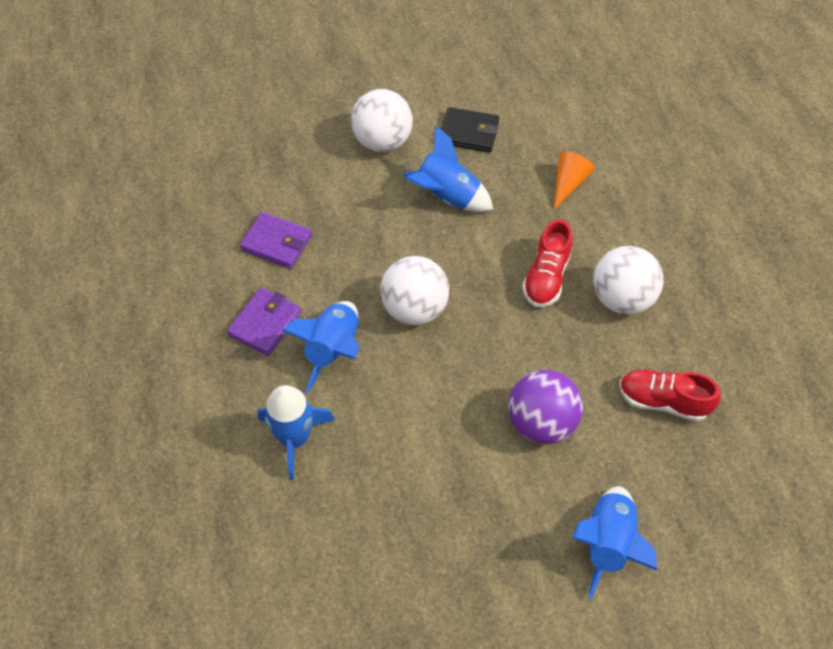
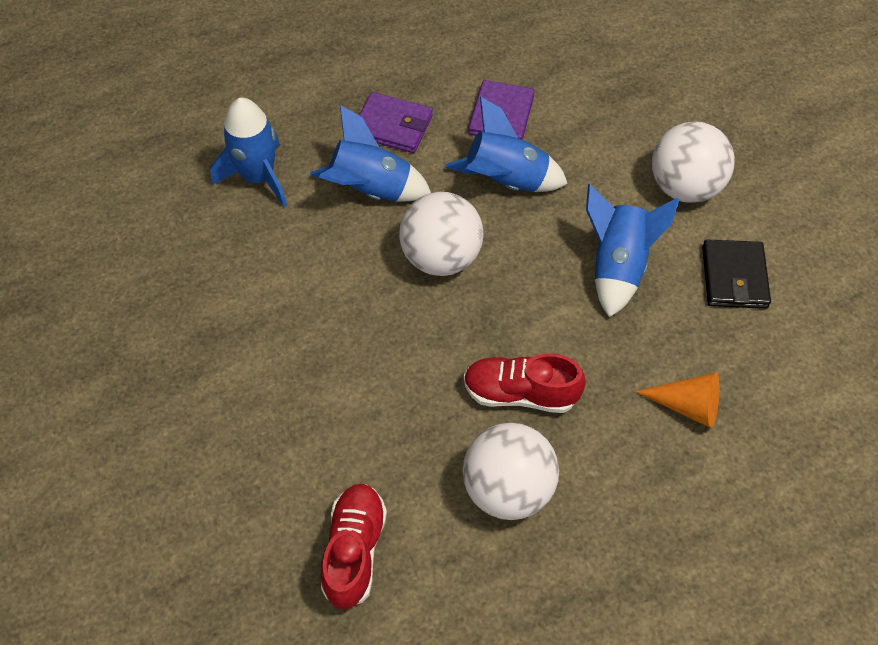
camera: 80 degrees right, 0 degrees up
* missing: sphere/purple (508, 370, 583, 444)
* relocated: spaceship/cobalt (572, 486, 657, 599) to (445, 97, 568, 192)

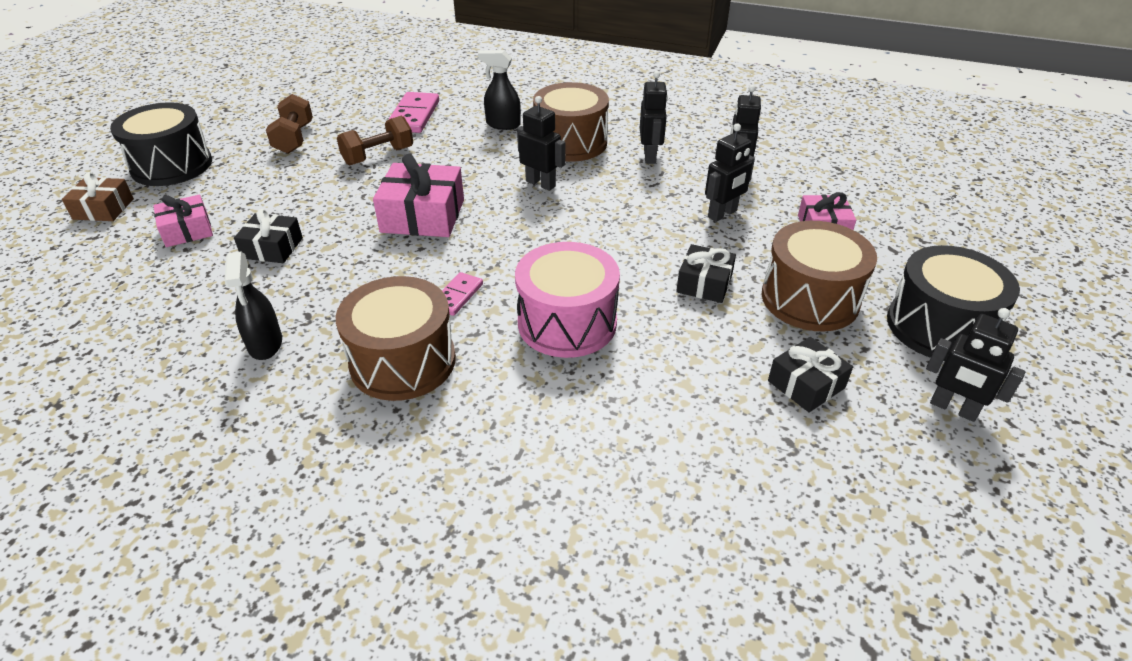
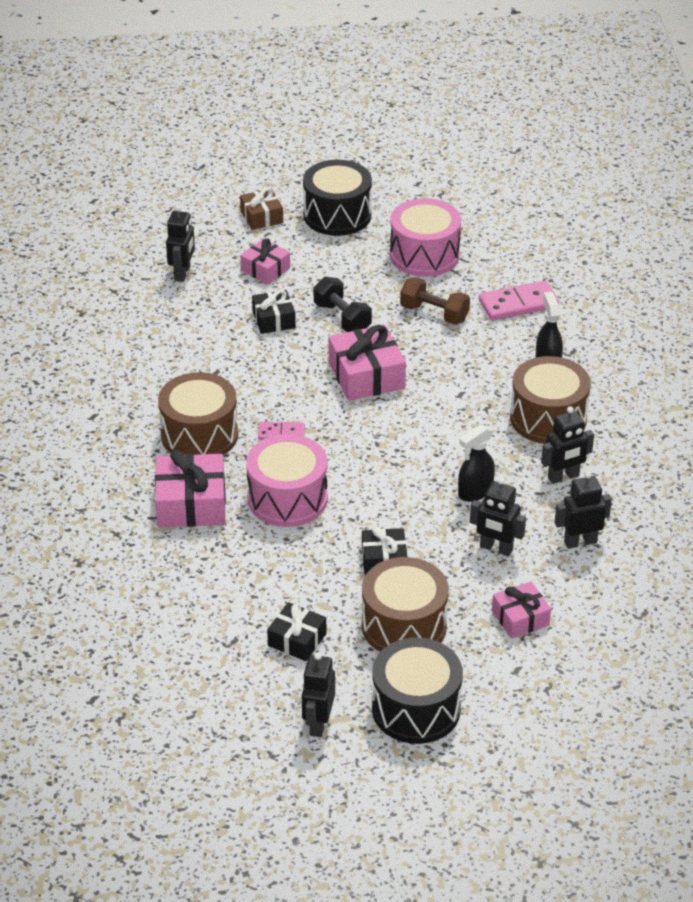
camera: 65 degrees right, 0 degrees up
* relocated: spray bottle/black (224, 252, 282, 360) to (458, 425, 495, 502)
* exchanged: hand weight/brown (266, 94, 313, 154) to snare drum/rosy (390, 198, 461, 277)
* relocated: toy robot/black (517, 96, 566, 191) to (166, 205, 195, 282)
* appeared: gift/rosy (155, 450, 226, 527)
* appeared: hand weight/black (314, 277, 372, 332)

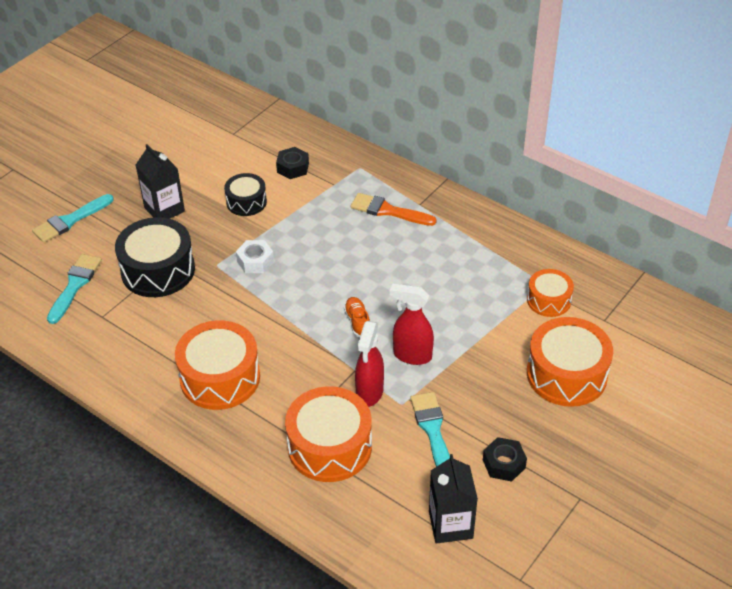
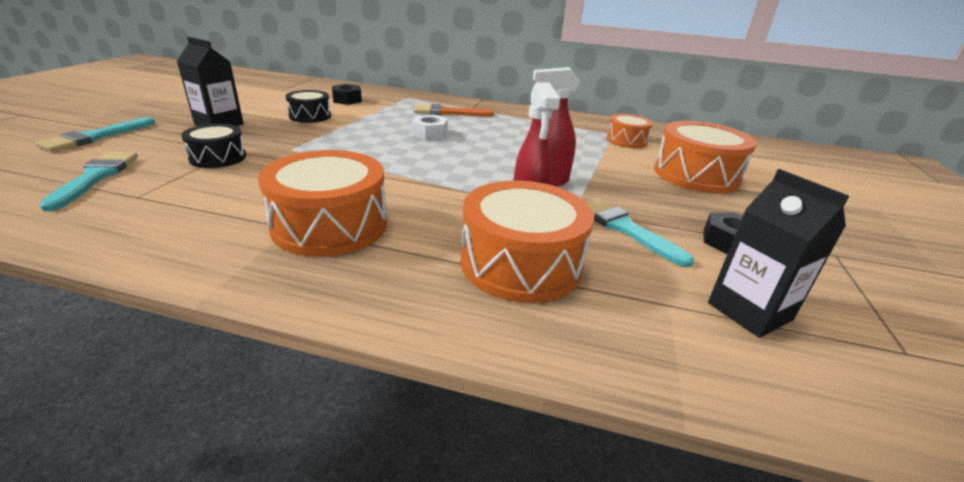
camera: 25 degrees left, 15 degrees down
* size: snare drum/black (115, 217, 195, 297) = (181, 124, 246, 168) x0.58
* relocated: hex nut/pure white (236, 240, 274, 273) to (412, 115, 448, 140)
* missing: shoe/orange (344, 297, 370, 337)

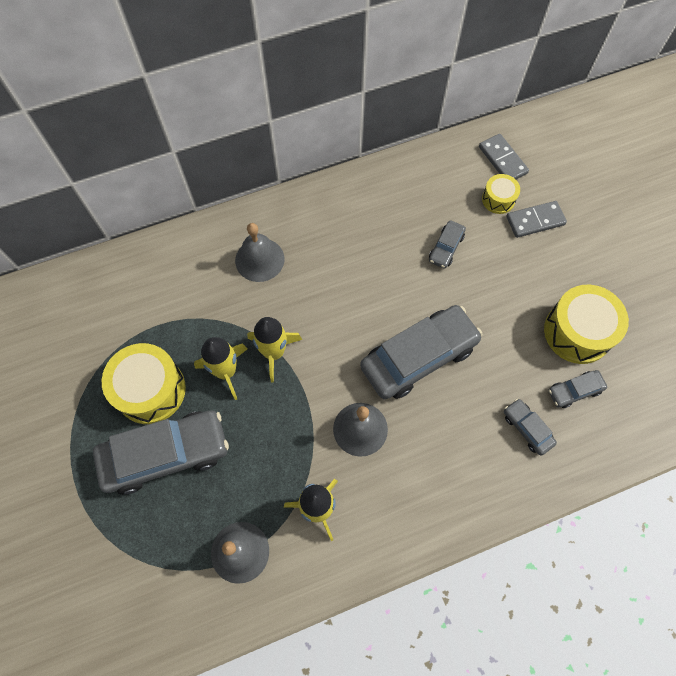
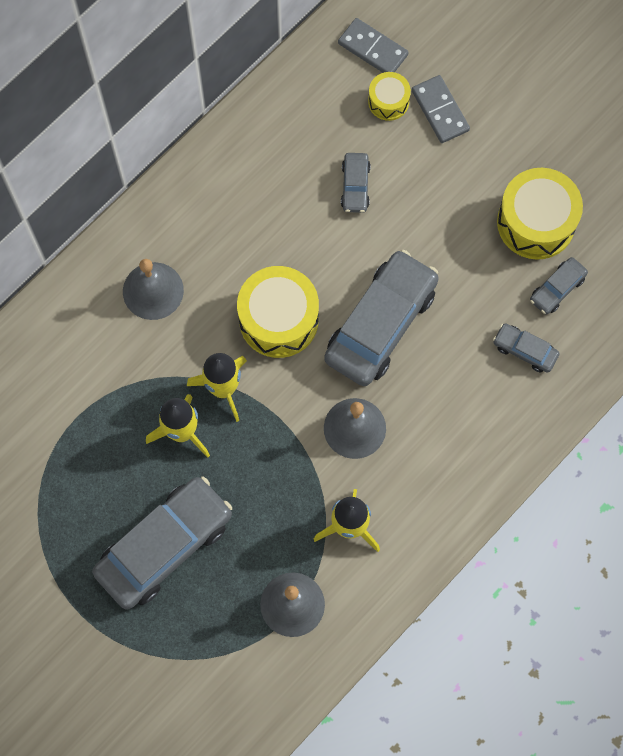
camera: 25 degrees left, 5 degrees up
* relocated: snare drum/golden (102, 343, 186, 424) to (237, 266, 319, 358)
* spun: domino piece/gray (506, 201, 567, 238) = (412, 75, 470, 143) 75 degrees counterclockwise

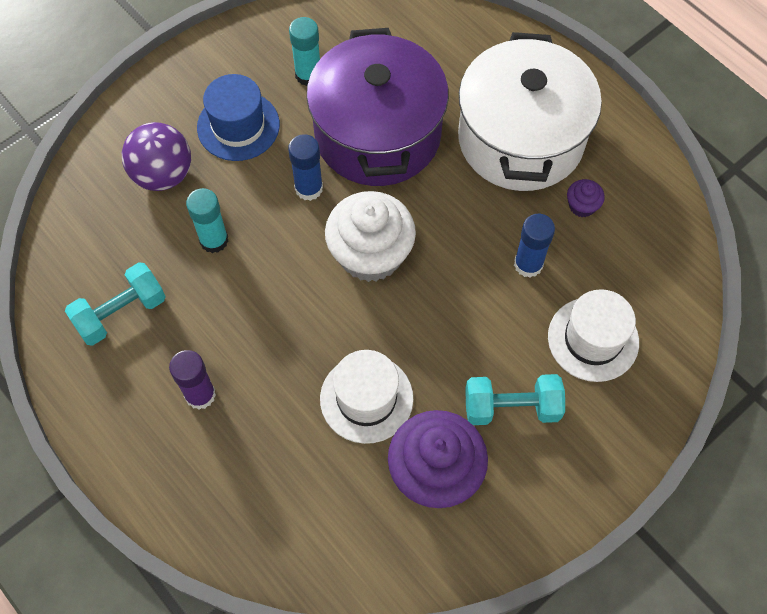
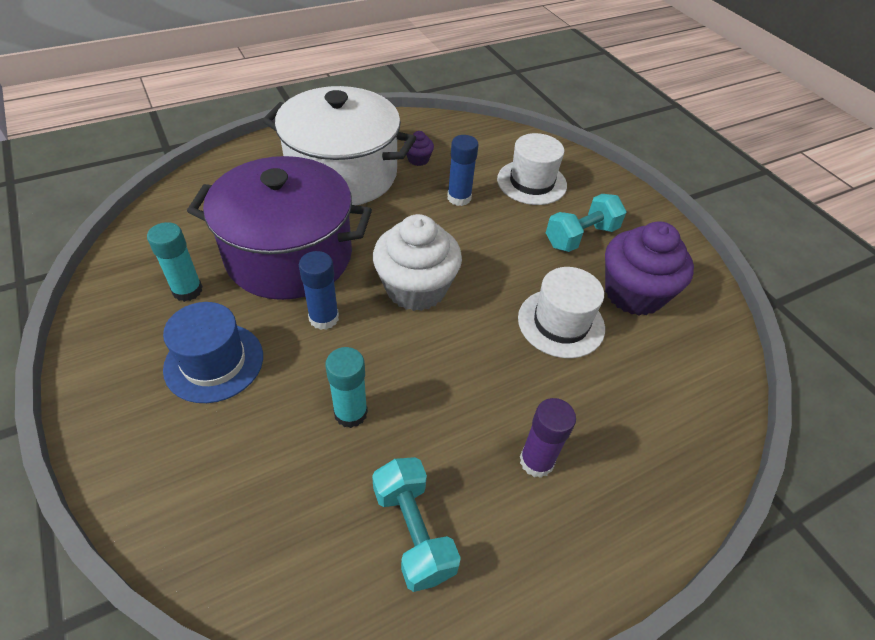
camera: 80 degrees left, 15 degrees down
* missing: sphere/purple (122, 122, 191, 191)
* spun: hand weight/teal (465, 374, 565, 425) = (546, 194, 627, 252) 45 degrees clockwise

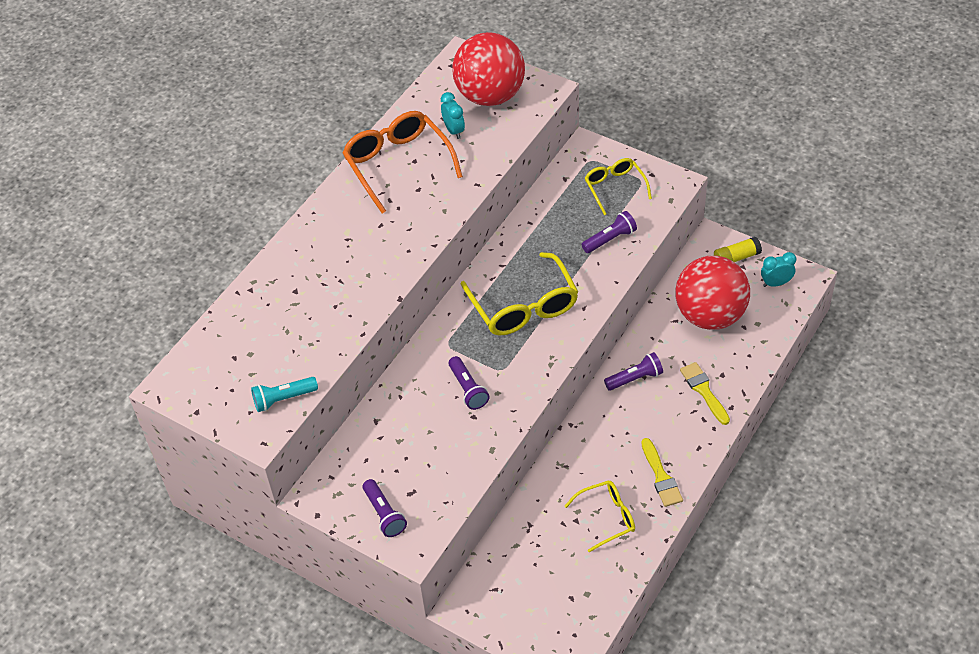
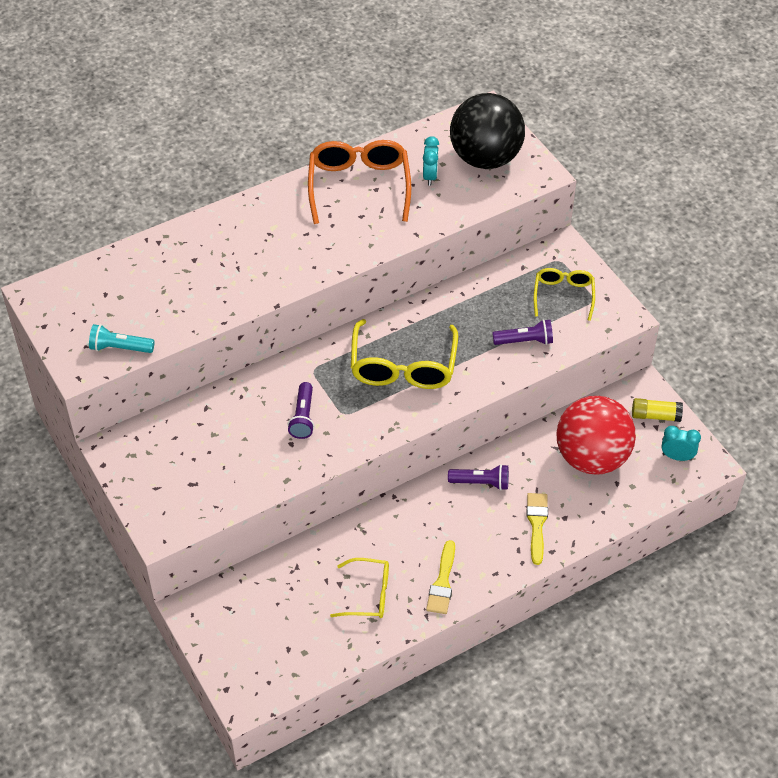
camera: 25 degrees right, 0 degrees up
* missing: flashlight/purple (363, 479, 407, 537)
* colour: sphere/crimson (452, 32, 525, 106) to sphere/black (450, 93, 525, 169)

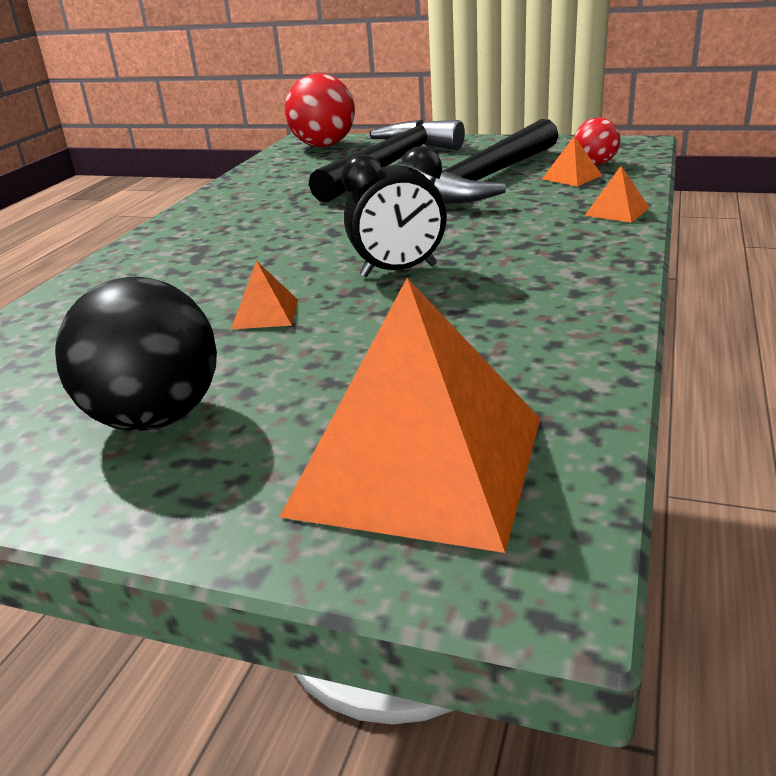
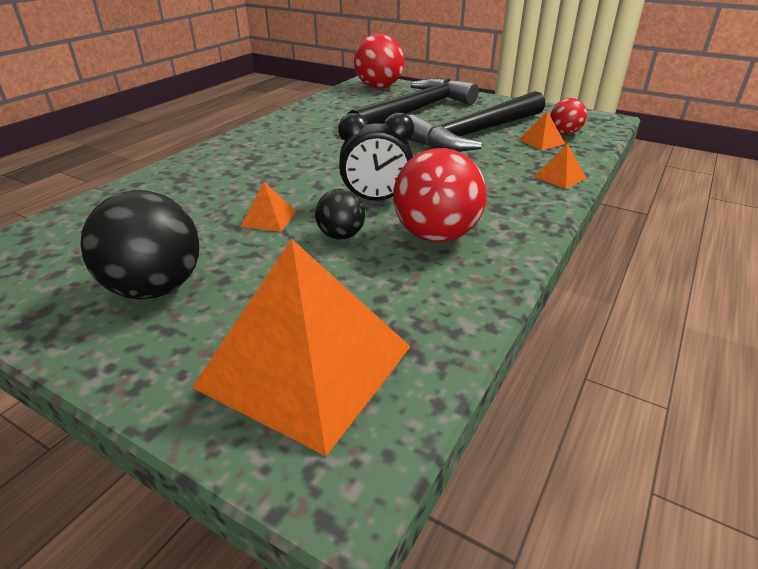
camera: 10 degrees right, 5 degrees up
* appeared: sphere/black (315, 189, 366, 240)
* appeared: sphere/crimson (393, 148, 486, 242)

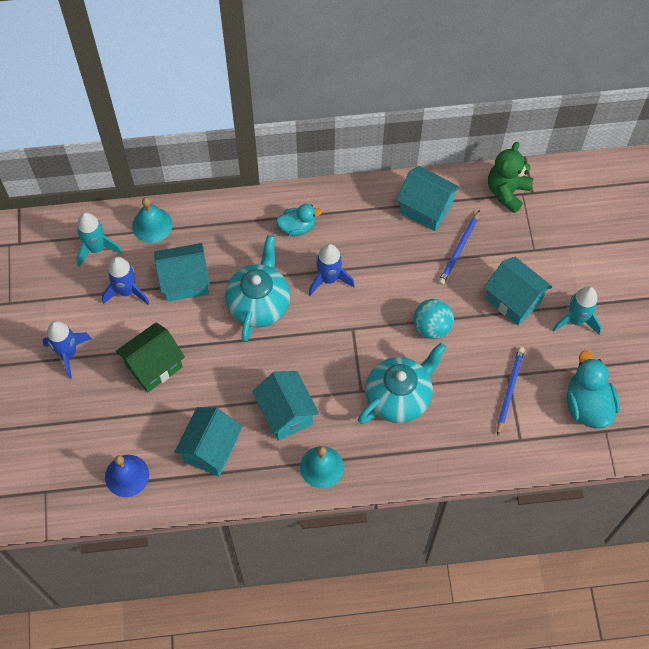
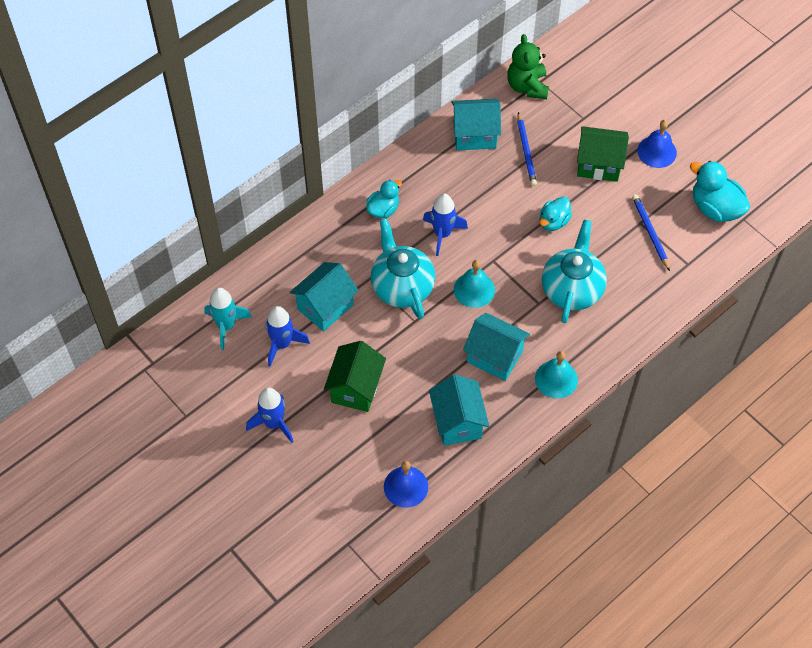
camera: 35 degrees left, 5 degrees down
* relocated: bell/teal (132, 197, 173, 243) to (454, 260, 495, 308)
* exchanged: sphere/teal (413, 299, 454, 339) to toy duck/teal (540, 197, 572, 231)
* colour: toy house/teal (484, 257, 552, 325) to toy house/green (577, 126, 629, 182)
* exchanged: spaceship/teal (553, 286, 602, 335) to bell/cobalt (637, 120, 677, 168)

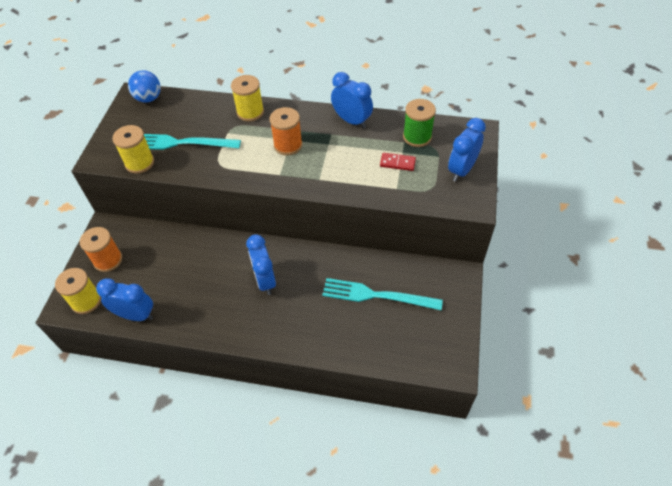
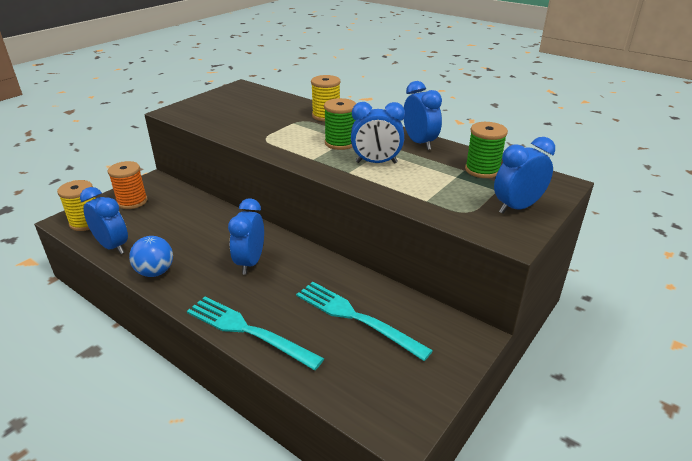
camera: 25 degrees right, 20 degrees down
* missing: reel of thread/golden (112, 125, 154, 174)
* relocated: sphere/cobalt (128, 70, 161, 103) to (129, 236, 173, 277)
* relocated: fork/teal (144, 134, 241, 150) to (187, 297, 324, 370)
* colour: reel of thread/orange (270, 107, 302, 156) to reel of thread/green (324, 98, 356, 150)
* missing: domino piece/crimson (380, 153, 416, 171)
* appeared: clock/cobalt (351, 102, 405, 163)

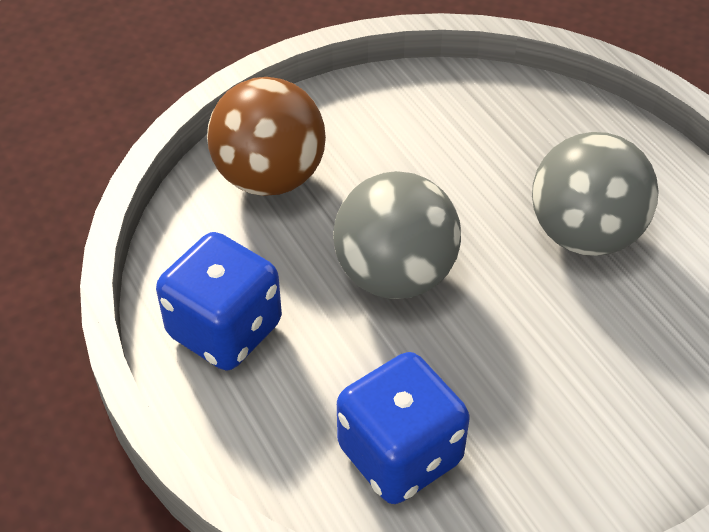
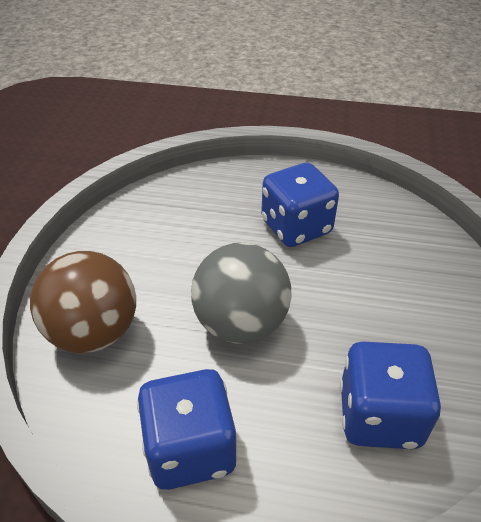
camera: 50 degrees left, 5 degrees down
* exchanged: sphere/gray (532, 132, 659, 256) to die/cobalt (261, 163, 339, 247)

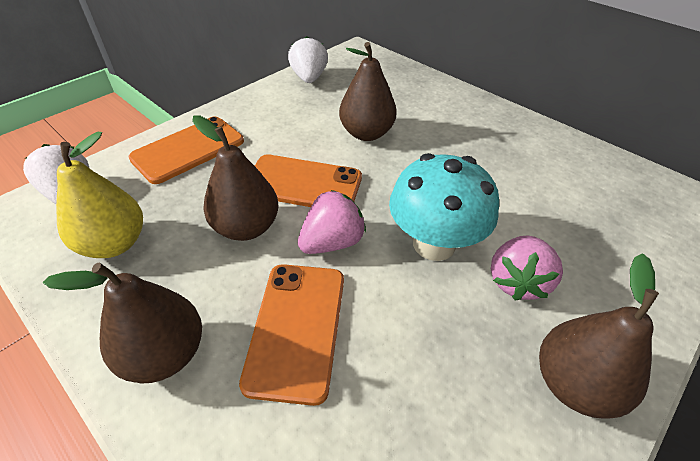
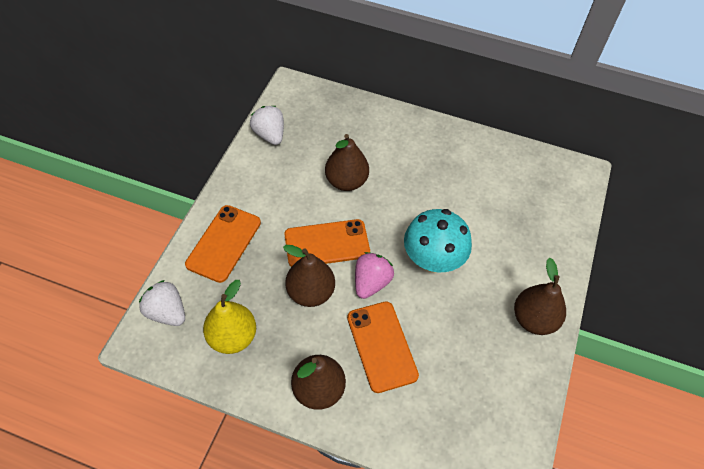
camera: 25 degrees left, 10 degrees up
* missing: strawberry/rosy (491, 235, 563, 301)

